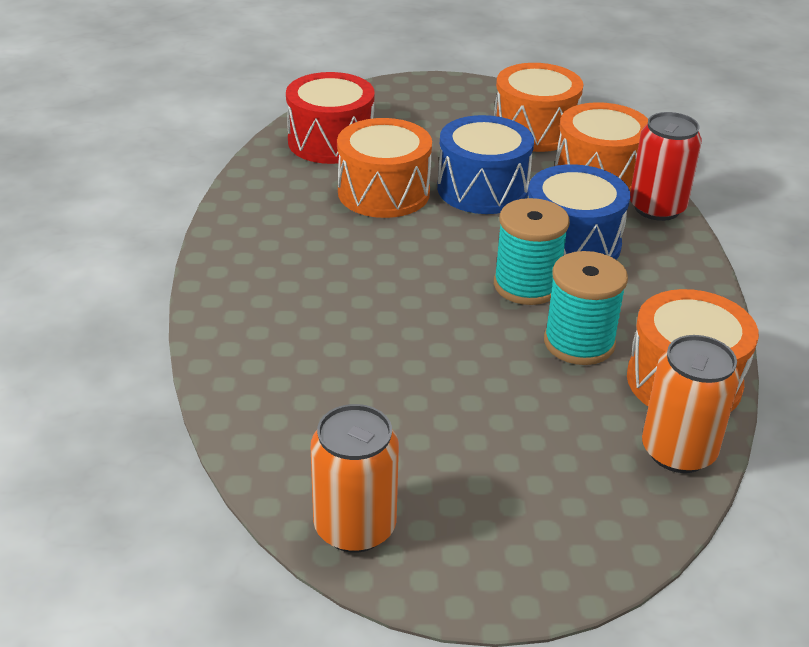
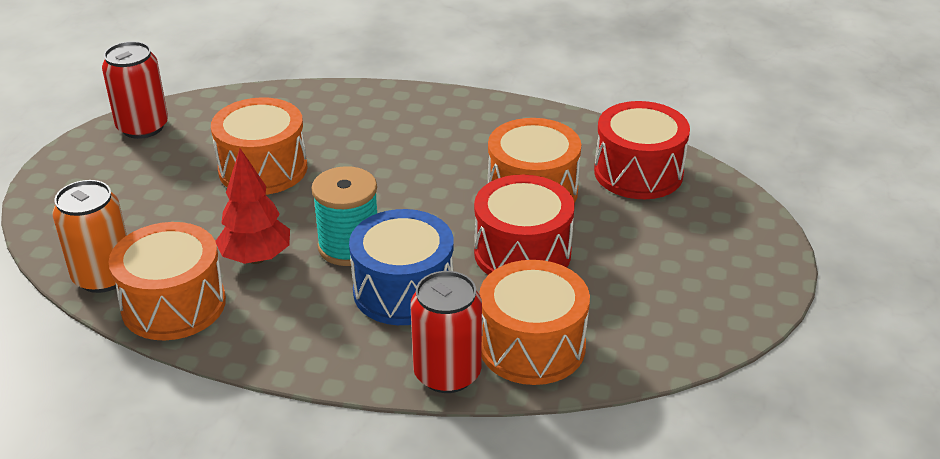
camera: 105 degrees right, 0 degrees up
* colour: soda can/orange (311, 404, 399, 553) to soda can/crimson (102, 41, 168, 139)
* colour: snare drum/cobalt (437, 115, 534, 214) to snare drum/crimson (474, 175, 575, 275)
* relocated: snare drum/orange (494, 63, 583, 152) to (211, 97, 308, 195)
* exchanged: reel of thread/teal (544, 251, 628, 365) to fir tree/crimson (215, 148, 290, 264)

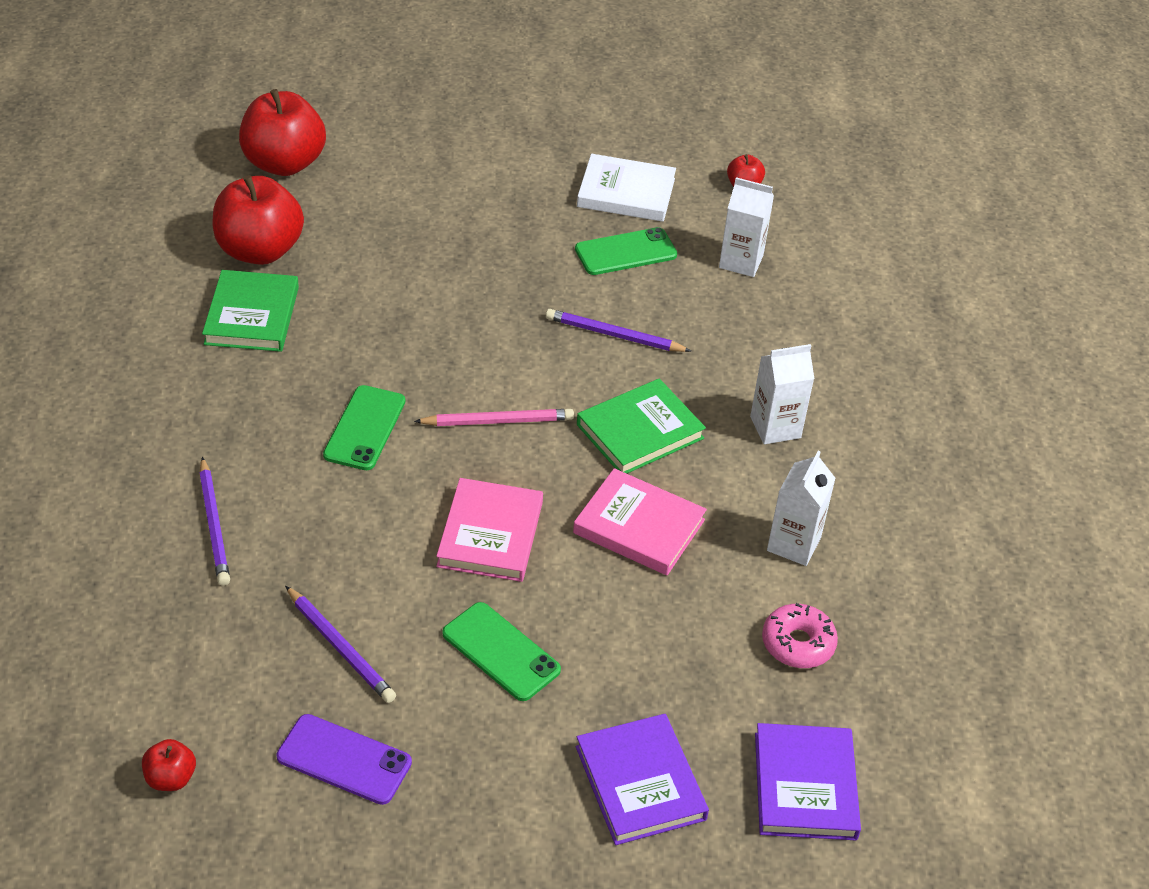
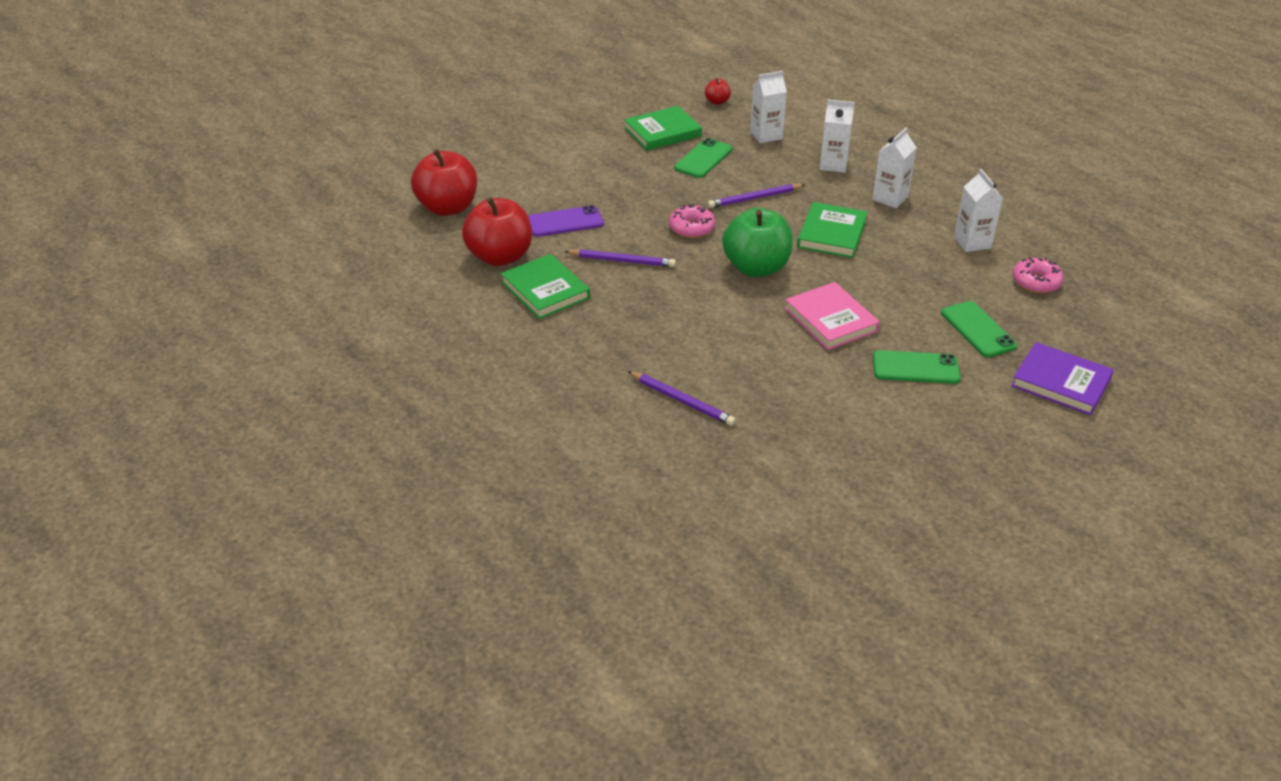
camera: 35 degrees left, 5 degrees down
* missing: apple fruit/crimson (142, 739, 196, 791)
* relocated: smartphone/purple (276, 714, 412, 805) to (528, 205, 604, 237)
* relocated: pencil/purple (285, 586, 396, 703) to (564, 249, 676, 267)
* relocated: smartphone/green (323, 385, 405, 470) to (941, 301, 1017, 357)
* exchanged: pencil/rosy (414, 409, 574, 426) to apple fruit/green (722, 208, 793, 277)
* missing: book/rosy (573, 468, 707, 575)
* colour: book/pure white (577, 154, 676, 222) to book/green (624, 106, 702, 151)
* missing: book/purple (755, 723, 861, 840)
* appeared: donut/rosy (669, 204, 715, 238)
* appeared: milk carton/pure white (820, 100, 855, 173)

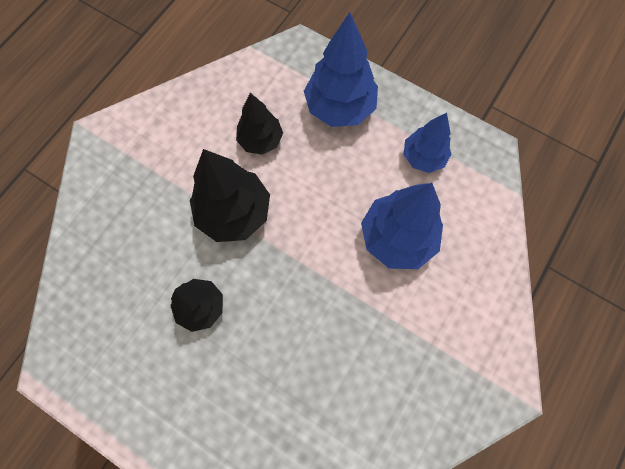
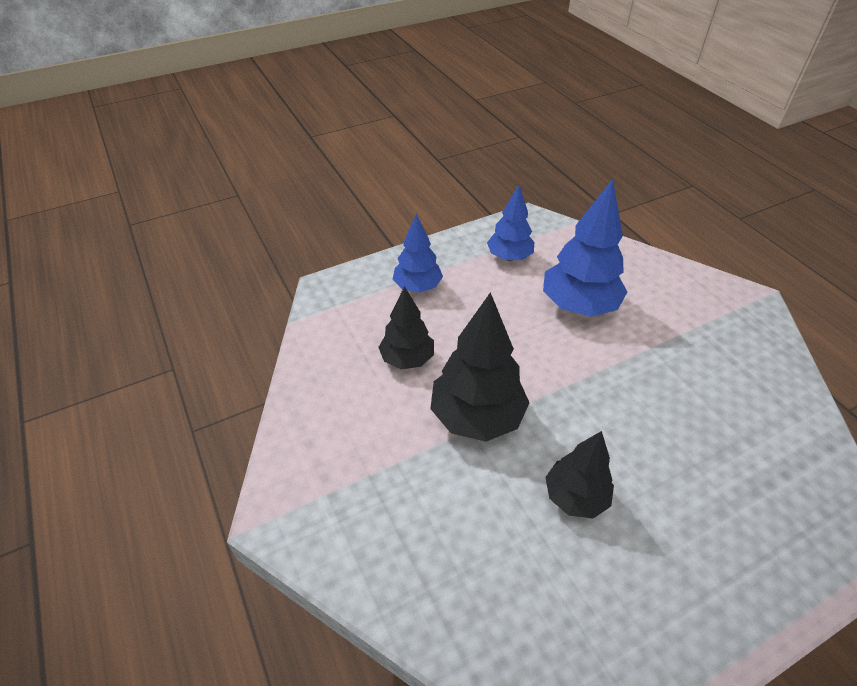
camera: 60 degrees left, 25 degrees down
* size: fir tree/cobalt (304, 12, 378, 127) = (393, 214, 443, 293) x0.63

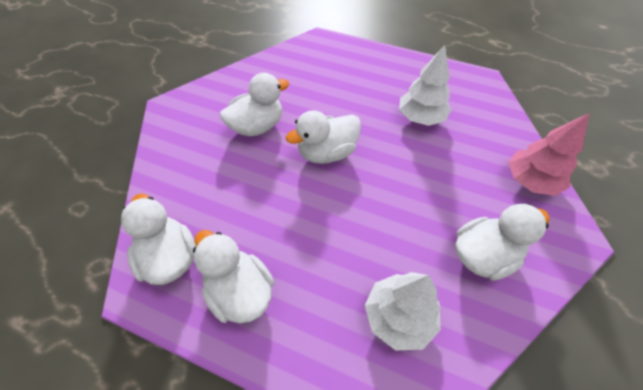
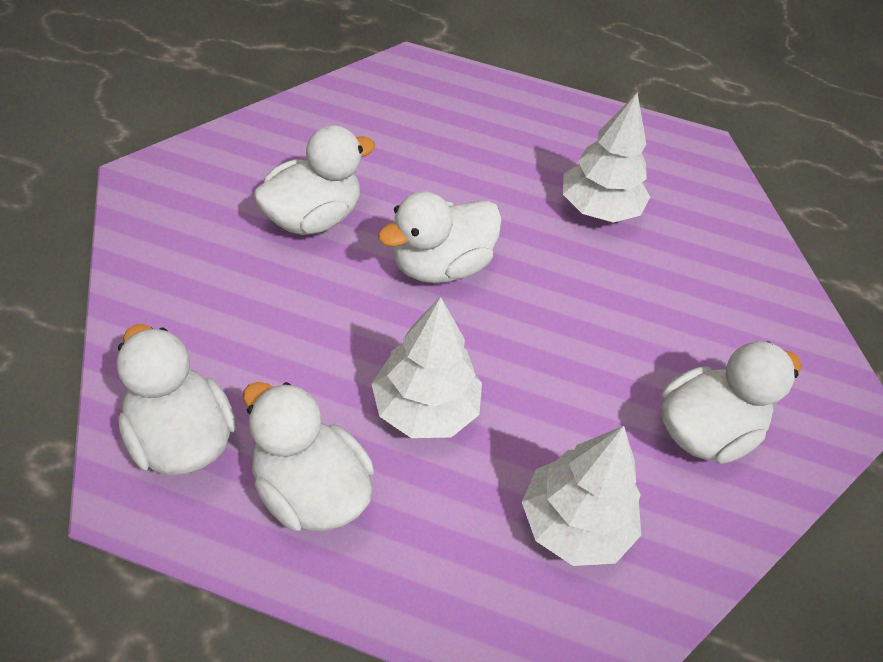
camera: 10 degrees left, 5 degrees down
* missing: fir tree/rosy (508, 113, 589, 196)
* appeared: fir tree/pure white (372, 297, 482, 438)

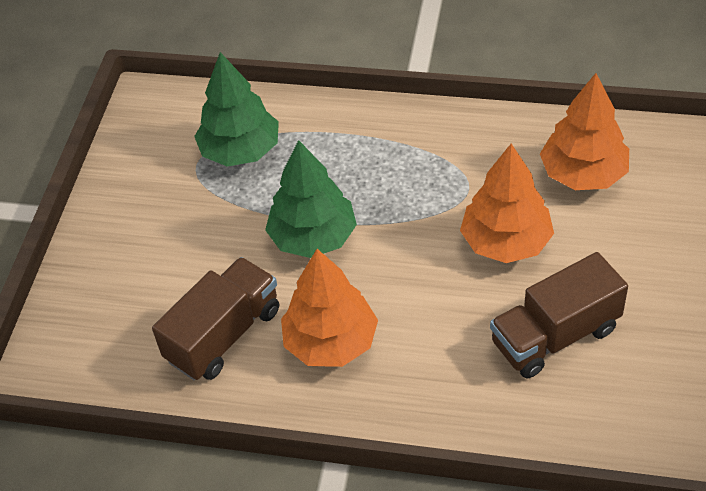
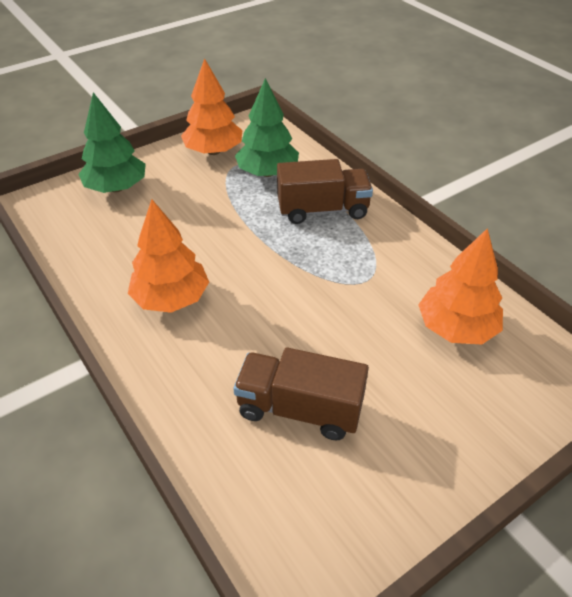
camera: 40 degrees right, 5 degrees down
* relocated: toy truck/brown (152, 257, 279, 380) to (277, 159, 373, 224)
* relocated: fir tree/green (265, 140, 357, 258) to (78, 92, 146, 193)
* relocated: fir tree/orange (460, 143, 554, 263) to (181, 58, 242, 155)

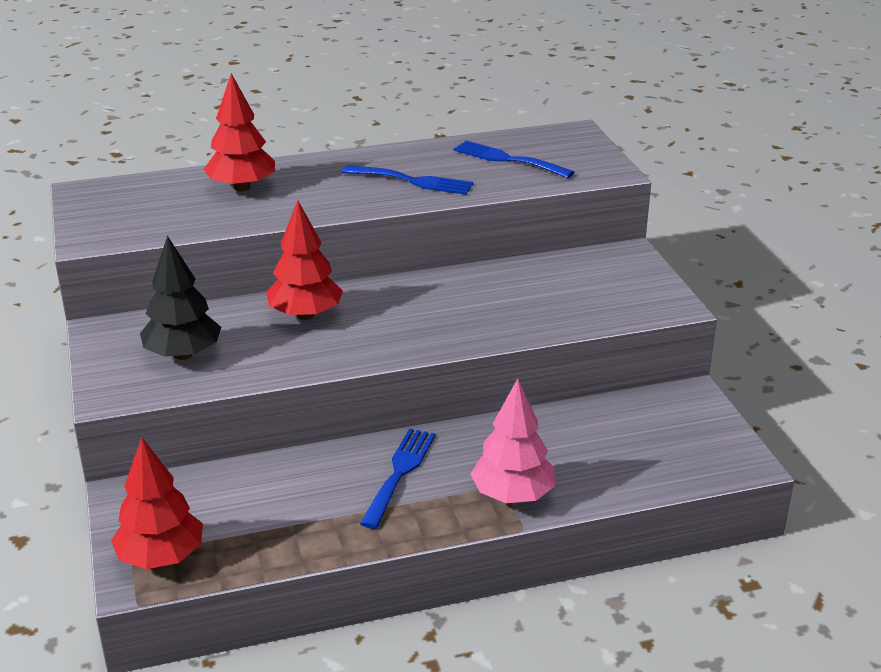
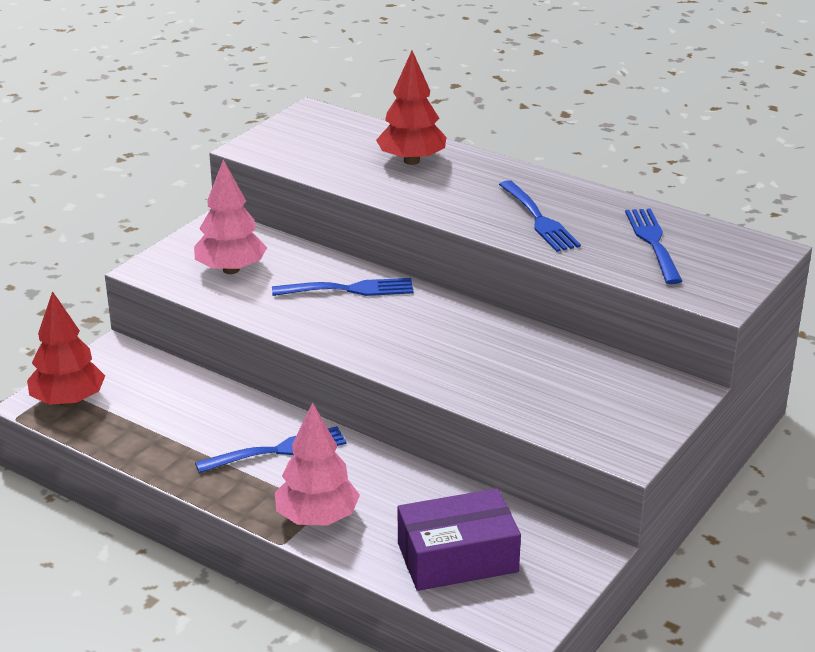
camera: 50 degrees right, 0 degrees up
* colour: fir tree/black (140, 236, 221, 360) to fir tree/rosy (194, 160, 267, 274)
* exchanged: fir tree/crimson (266, 200, 343, 320) to fork/cobalt (272, 278, 414, 296)
* appeared: package/purple (398, 488, 521, 591)

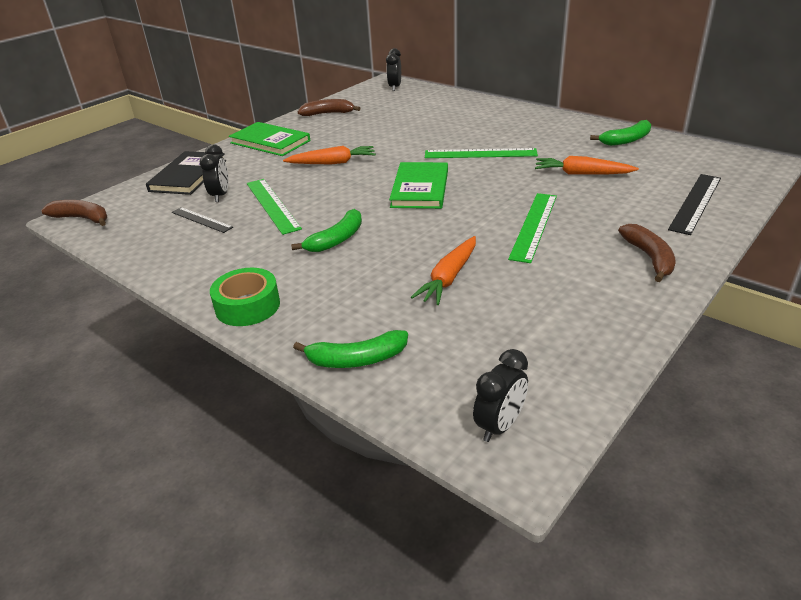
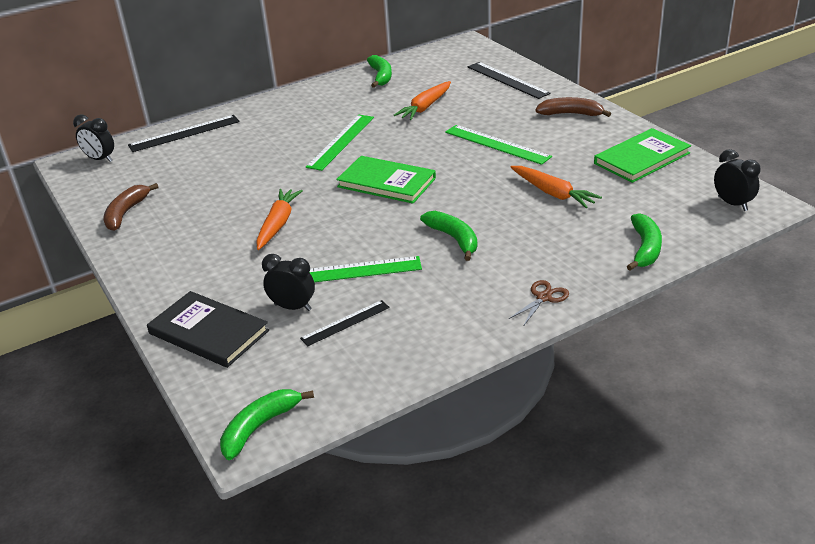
camera: 70 degrees left, 0 degrees up
* colour: banana/brown (41, 200, 107, 226) to banana/green (220, 389, 314, 460)
* exchanged: roll of tape/green (210, 268, 280, 326) to scissors/brown (509, 280, 569, 325)
* relocated: book/green (229, 122, 310, 156) to (594, 128, 691, 183)
* appeared: straightedge/black (128, 115, 240, 152)

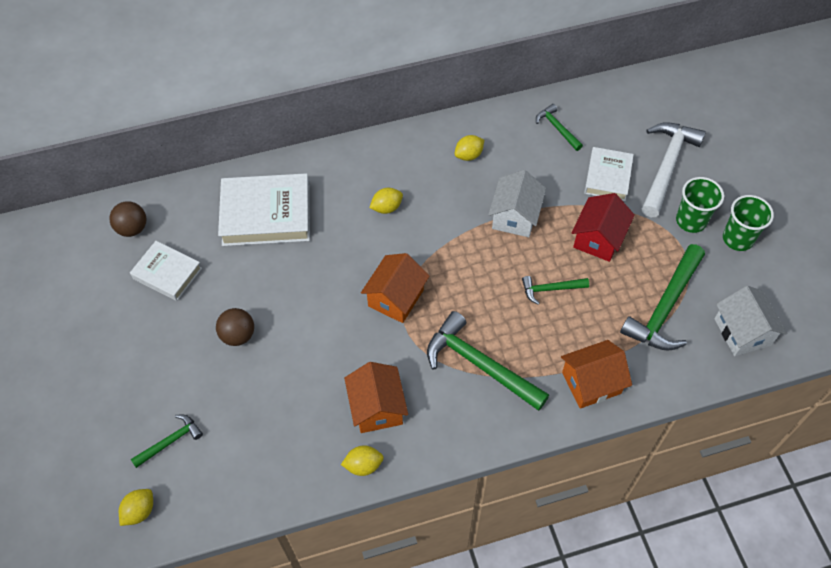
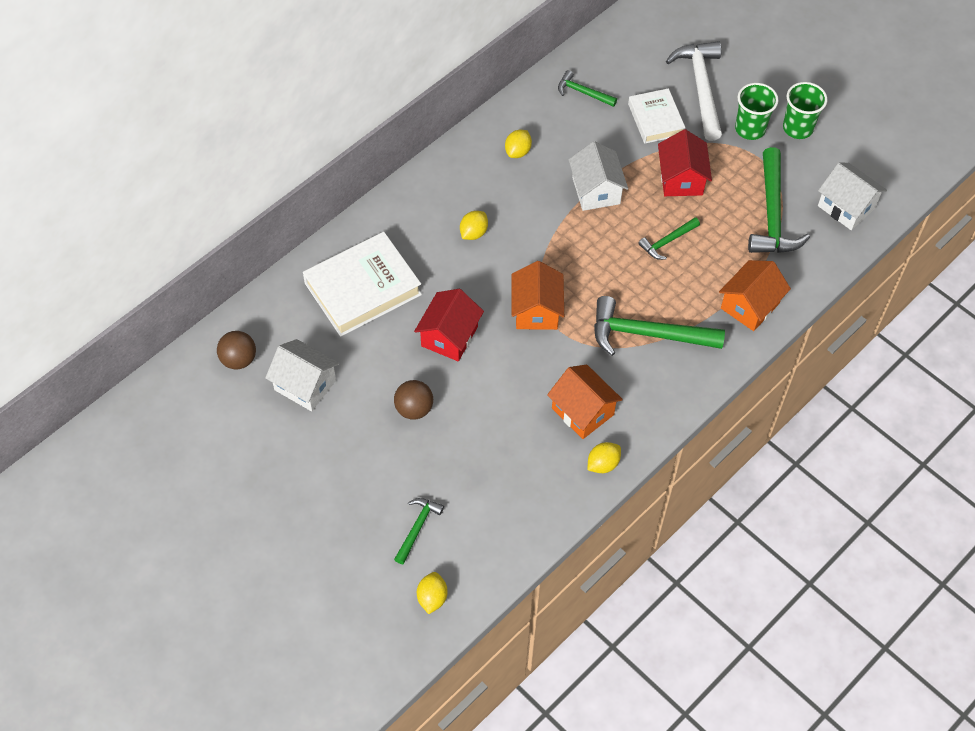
camera: 30 degrees left, 0 degrees up
* exchanged: book/pure white (130, 241, 202, 301) to toy house/pure white (265, 339, 339, 411)
* appeared: toy house/crimson (414, 289, 484, 361)

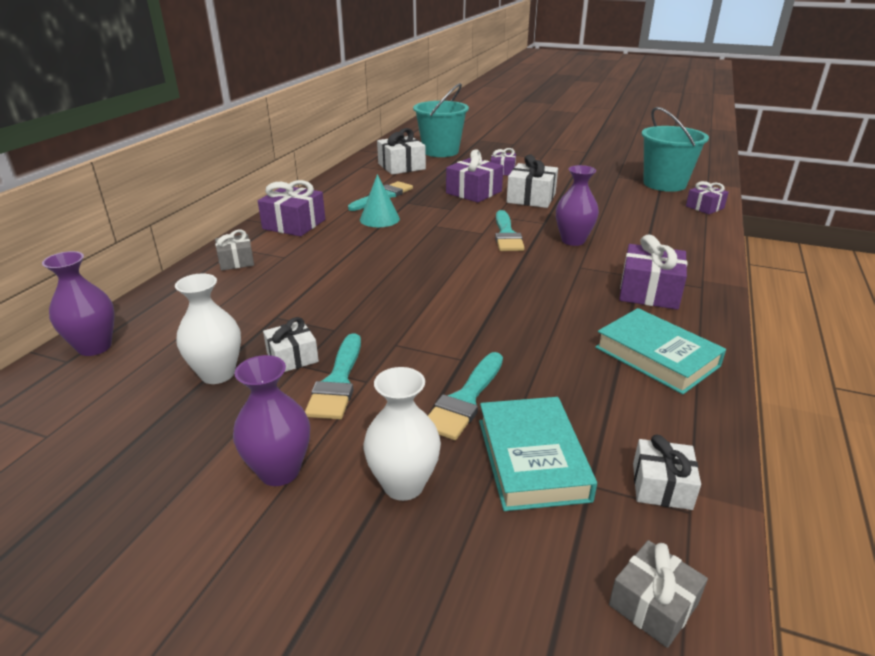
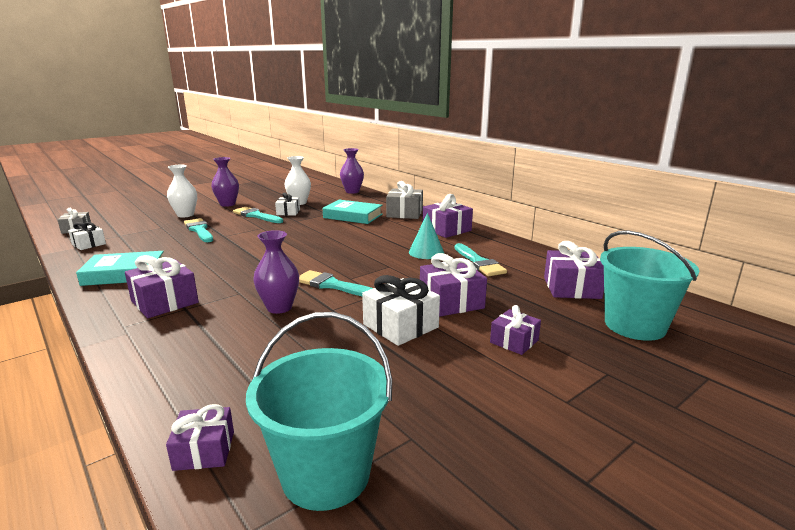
camera: 120 degrees right, 10 degrees down
* size: gift/gray (215, 230, 254, 271) = (386, 181, 423, 219) x1.61
* colour: gift/pure white (377, 128, 426, 175) to gift/purple (544, 241, 604, 299)
* relocated: book/teal (479, 397, 597, 511) to (323, 200, 383, 224)

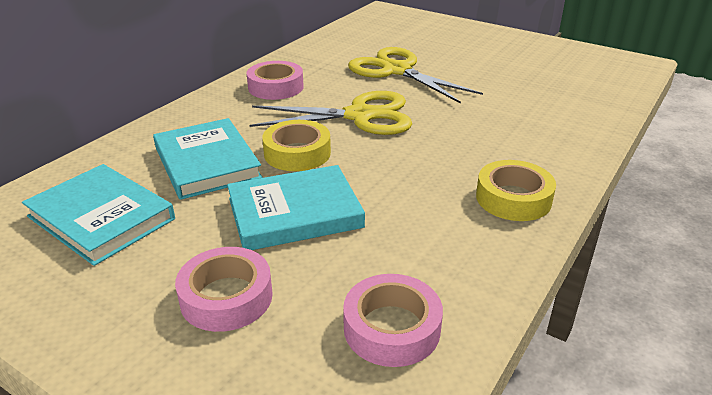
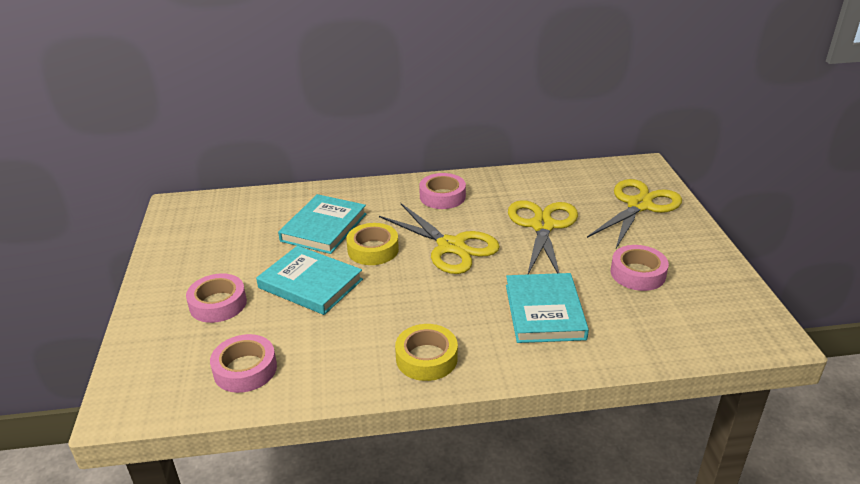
camera: 50 degrees right, 0 degrees up
* relocated: book/teal (22, 164, 175, 266) to (506, 273, 589, 343)
* appeared: scissors/golden (587, 179, 682, 248)
* appeared: roll of tape/rosy (611, 245, 669, 291)

